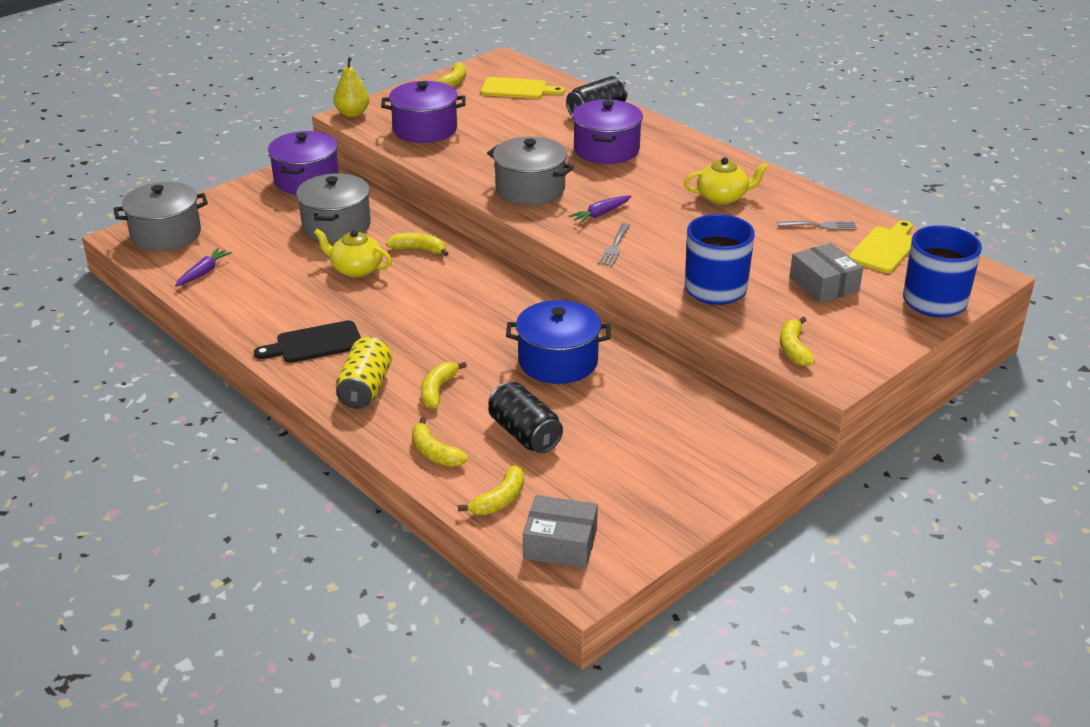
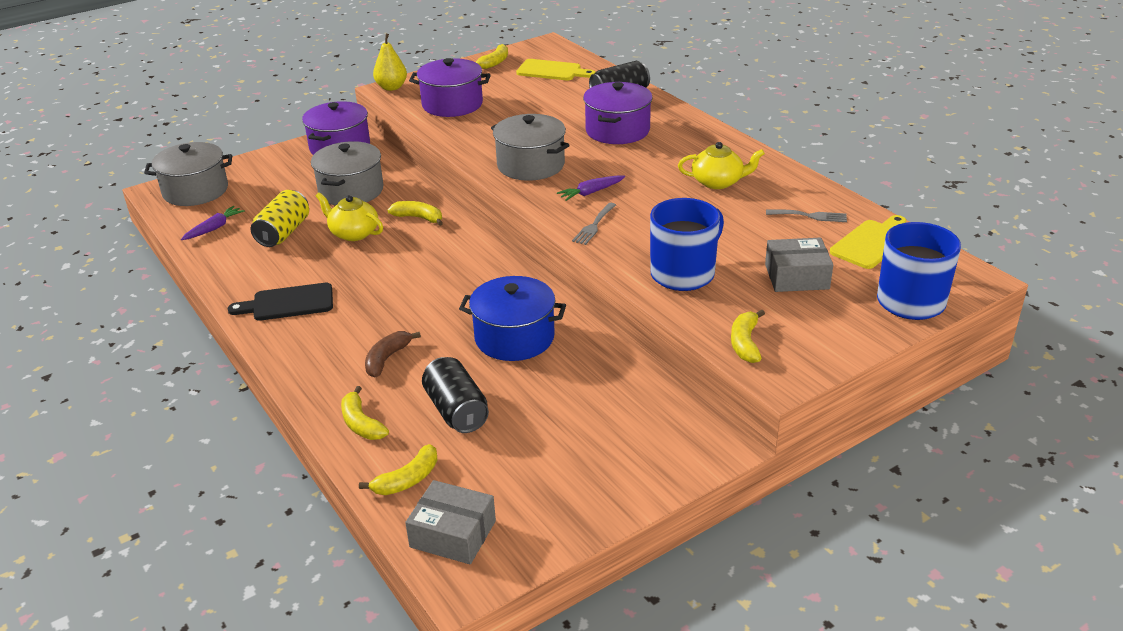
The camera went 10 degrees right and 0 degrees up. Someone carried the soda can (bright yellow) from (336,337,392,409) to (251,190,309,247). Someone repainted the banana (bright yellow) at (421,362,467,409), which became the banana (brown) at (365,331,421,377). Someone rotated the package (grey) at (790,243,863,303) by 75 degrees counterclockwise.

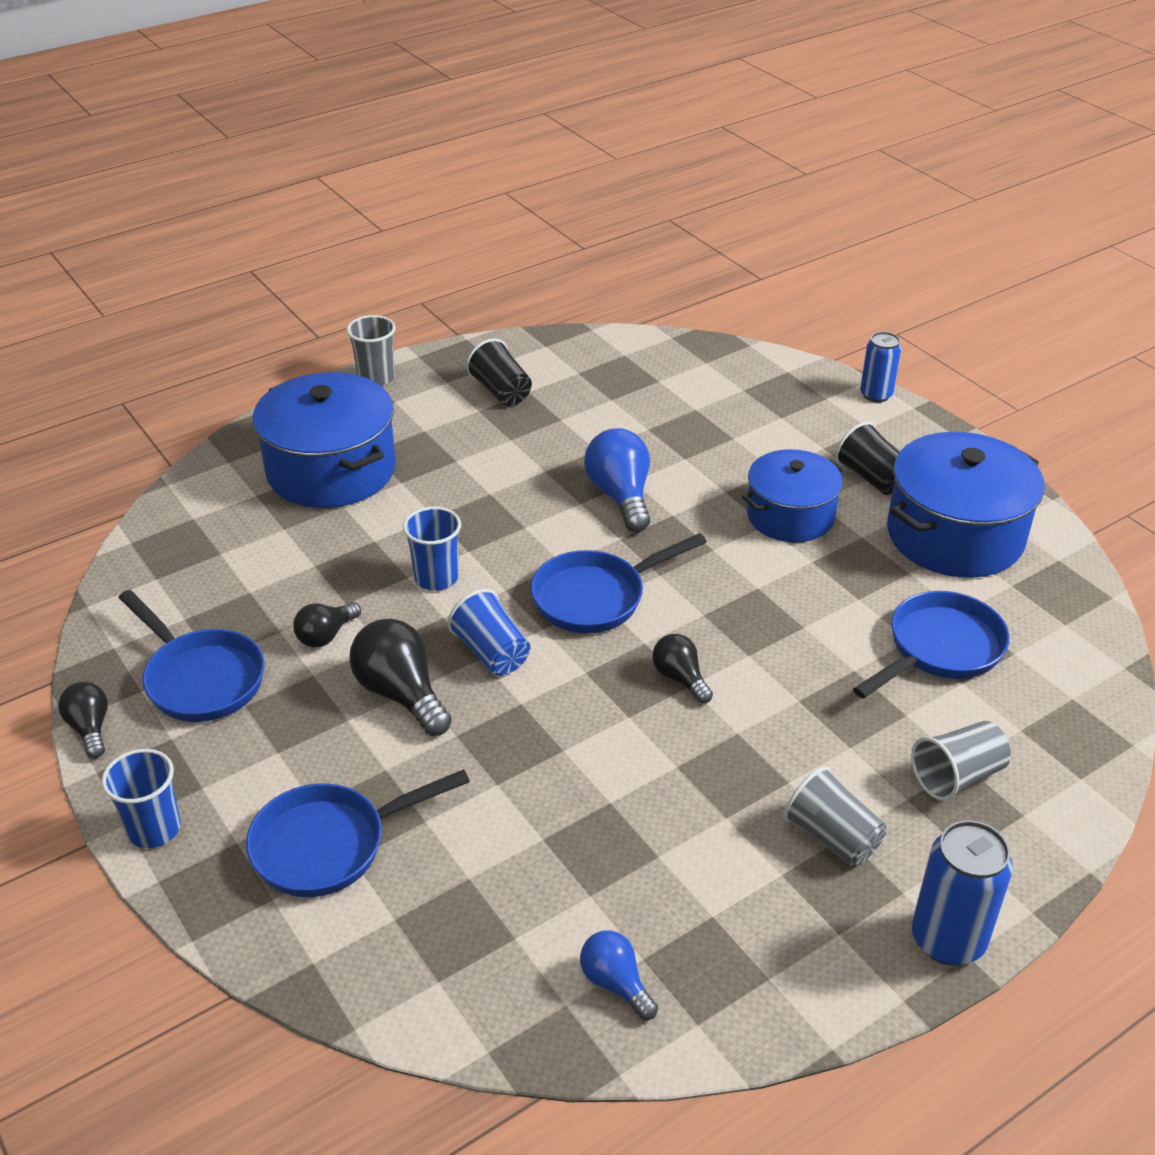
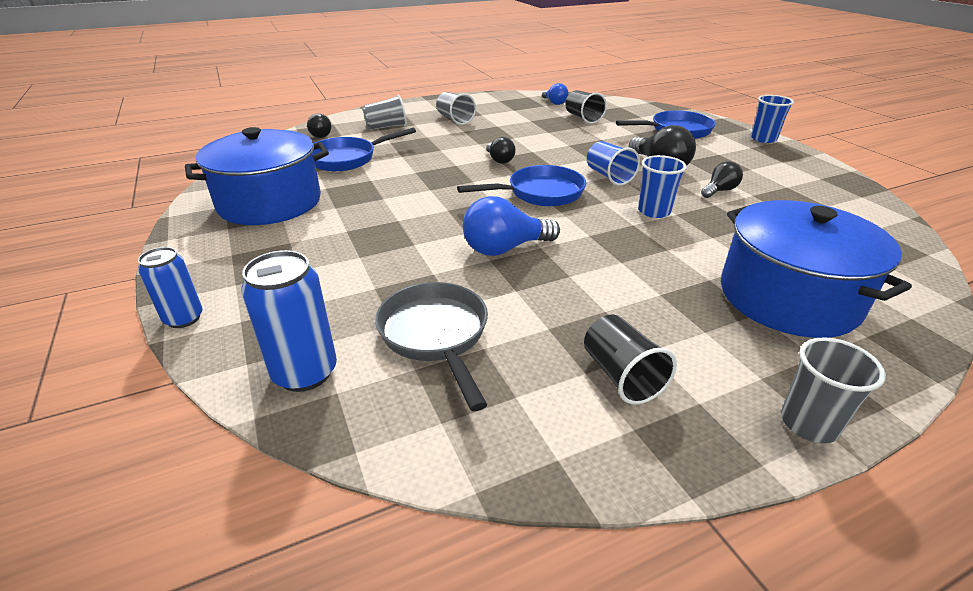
The camera went 170 degrees left and 5 degrees down. Someone carried the soda can (cobalt) from (912,820,1013,965) to (241,250,337,392). Someone carried the light bulb (ebony) from (58,682,108,758) to (307,113,331,138). Someone put down the frying pan (grey) at (375,282,488,411). Someone rotated the light bulb (cobalt) at (584,428,650,532) by 75 degrees clockwise. Someone carried the beaker (ebony) from (835,422,899,495) to (565,90,607,124). Someone took away the frying pan (cobalt) at (118,590,265,722). Someone took away the cooking pot (cobalt) at (742,449,846,542).

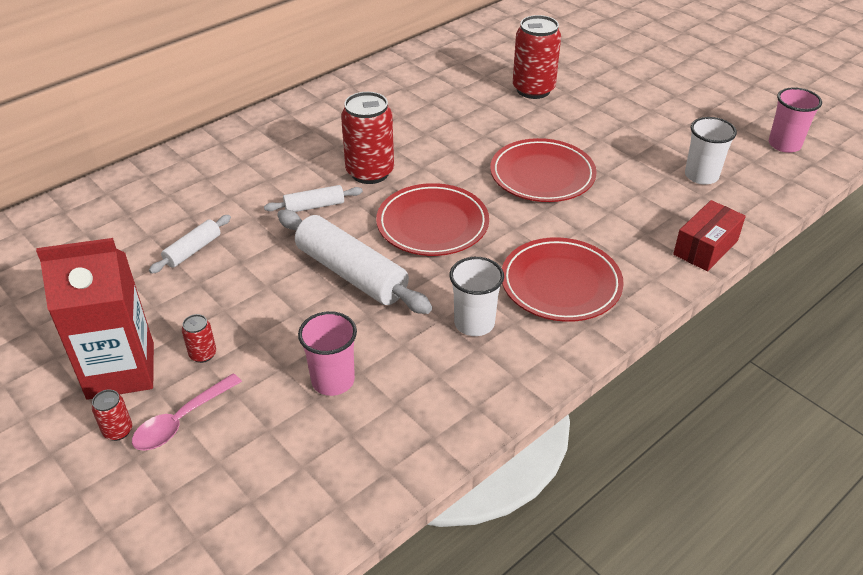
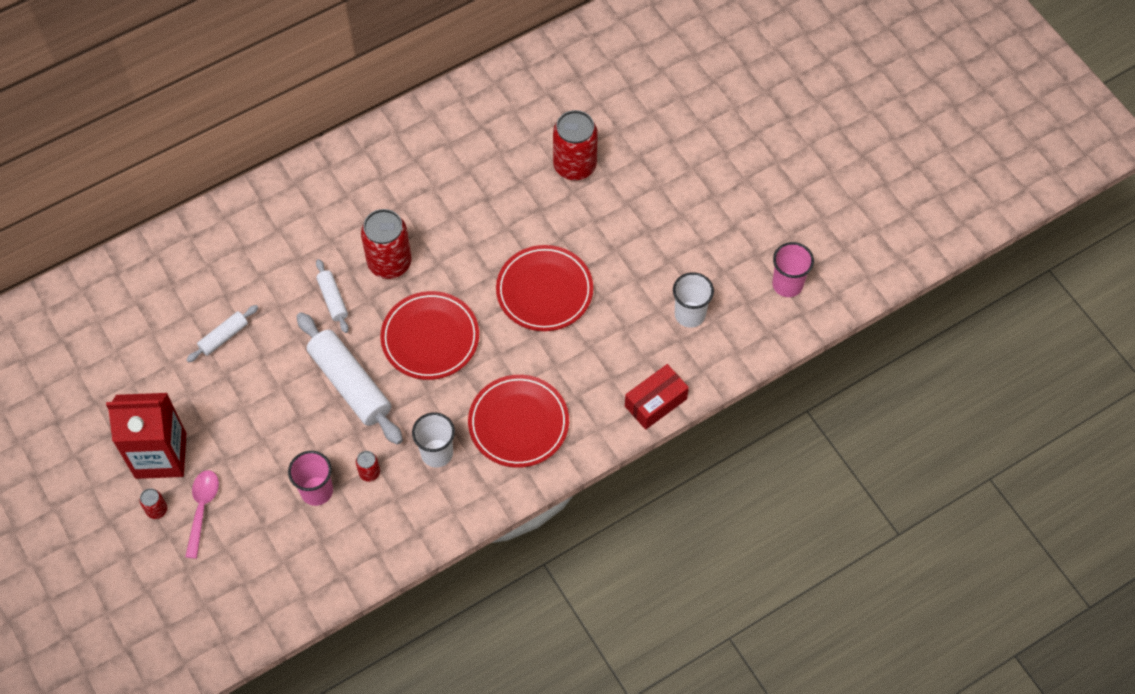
The camera went 10 degrees right and 20 degrees up. Someone rotated the spoon (pink) at (132,374,242,451) by 135 degrees clockwise. Someone rotated the dough roller (snow-white) at (264,185,363,212) by 75 degrees clockwise. Someone carried the soda can (red) from (182,314,216,363) to (356,451,380,482).

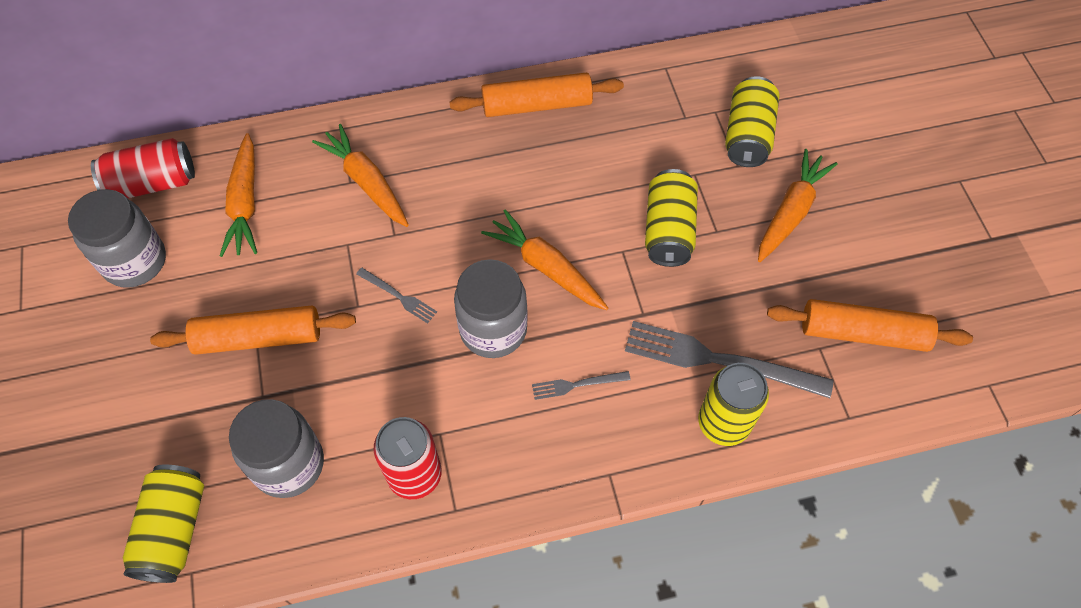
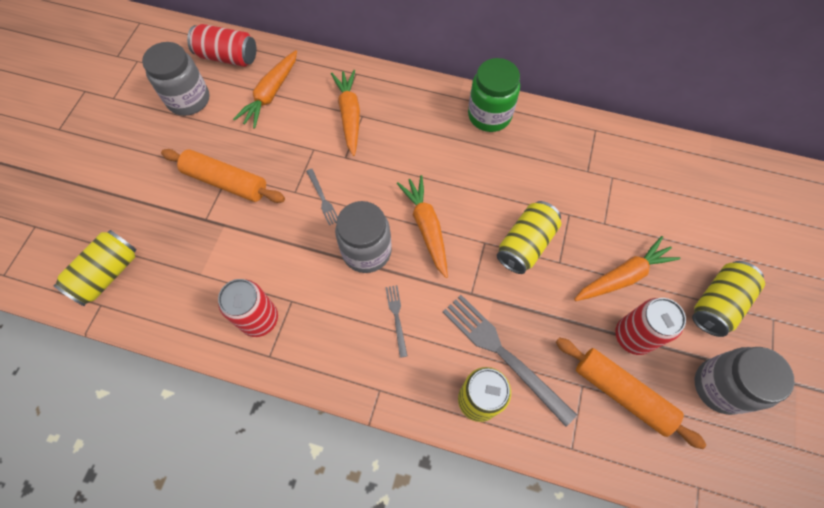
The camera went 30 degrees right and 5 degrees up. Someone rotated the table fork (grey) at (532,371,631,400) by 60 degrees clockwise. Someone swapped the dough roller (orange-coloured) at (449,73,624,117) for the jam jar (emerald) at (468,58,520,132). Someone put down the soda can (red) at (615,298,686,355). Someone carried the soda can (bright yellow) from (725,76,779,167) to (692,261,765,337). Someone carried the jam jar (grey) from (229,399,324,498) to (695,347,795,415).

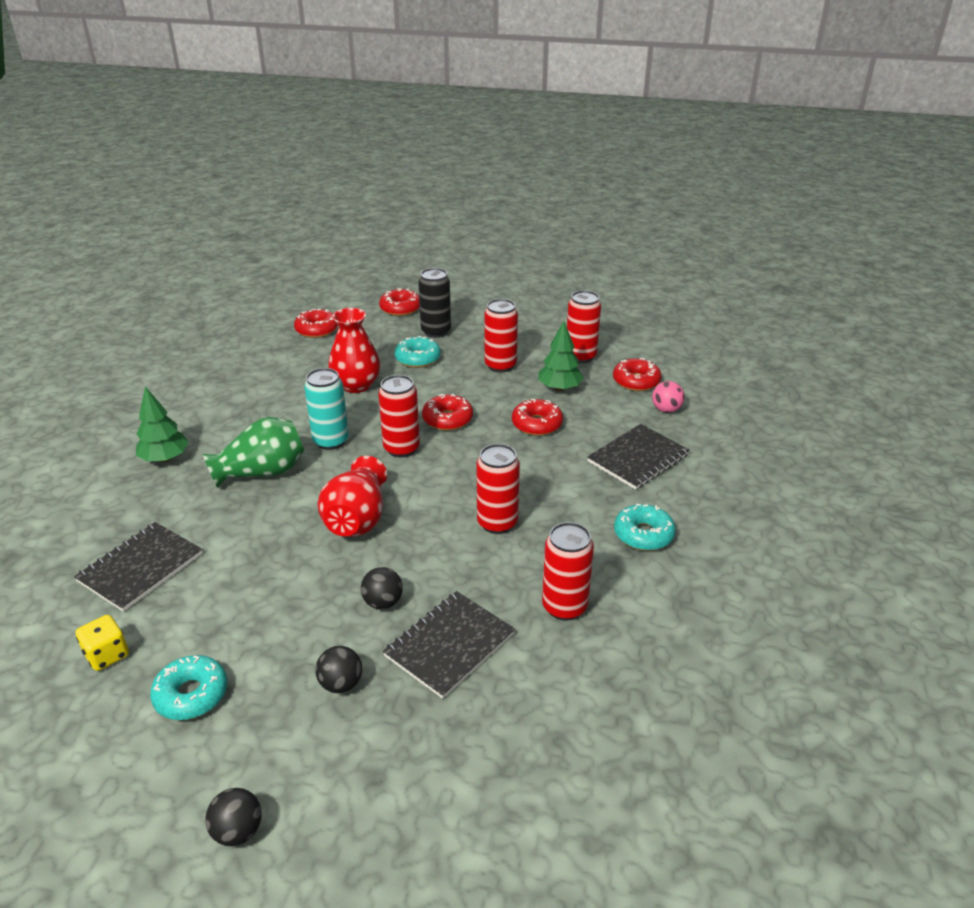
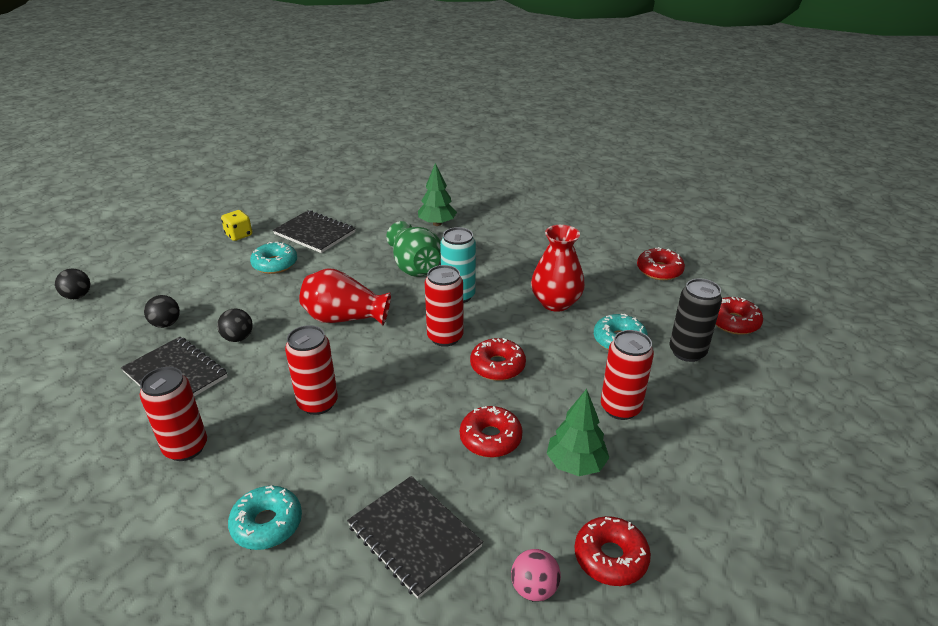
The camera went 90 degrees right and 0 degrees up. Someone carried the donut (turquoise) from (150,655,228,720) to (250,242,297,274). Someone took away the soda can (red) at (567,290,601,363).

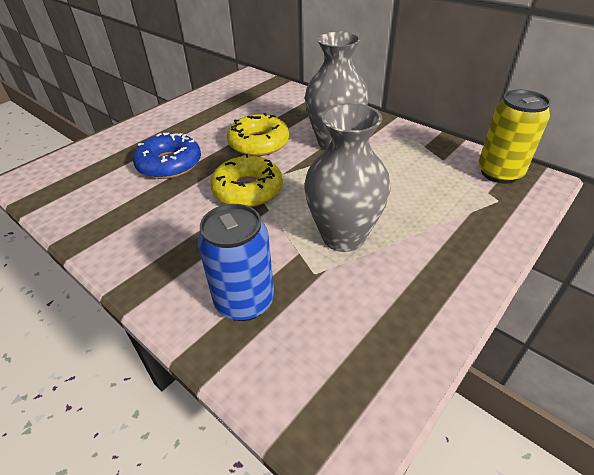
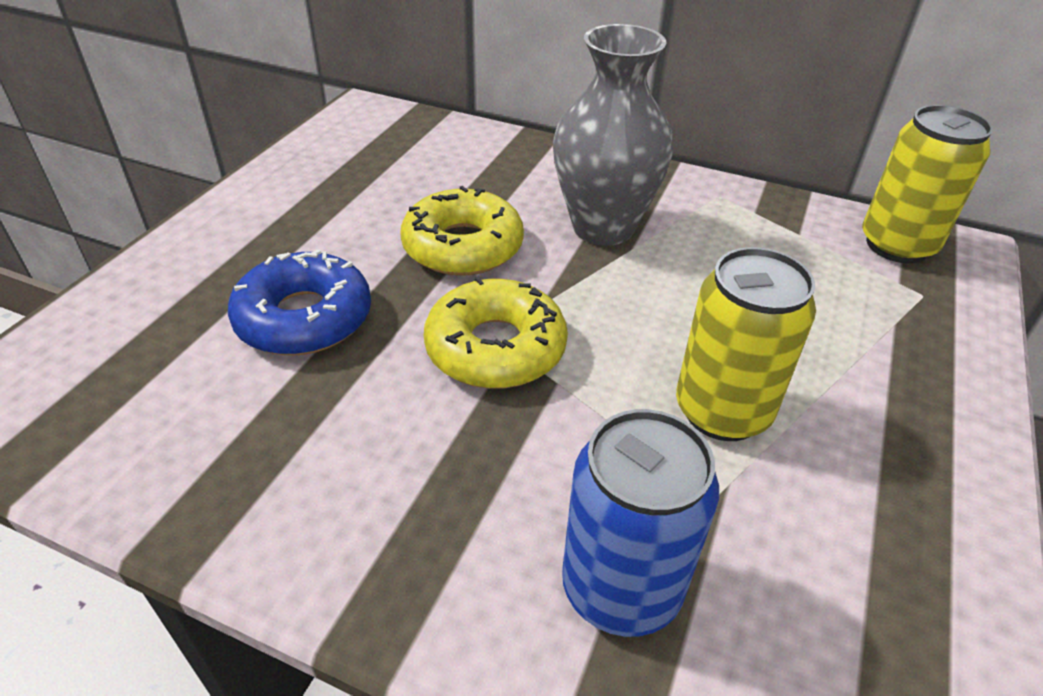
The camera went 20 degrees left and 0 degrees up. Someone swapped the vase (grey) at (304,103,391,252) for the soda can (bright yellow) at (676,247,816,441).

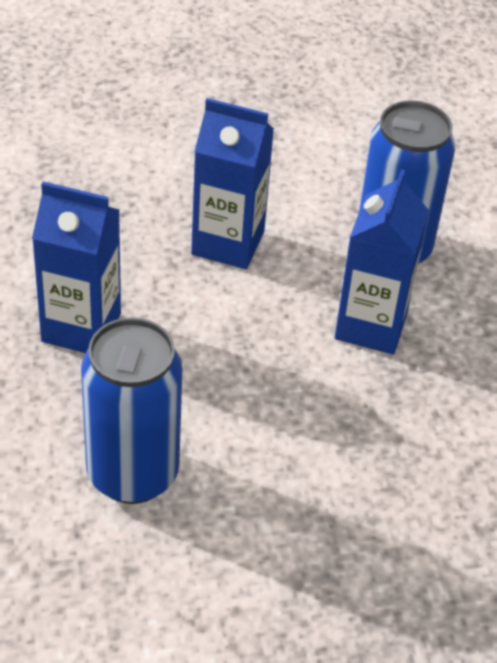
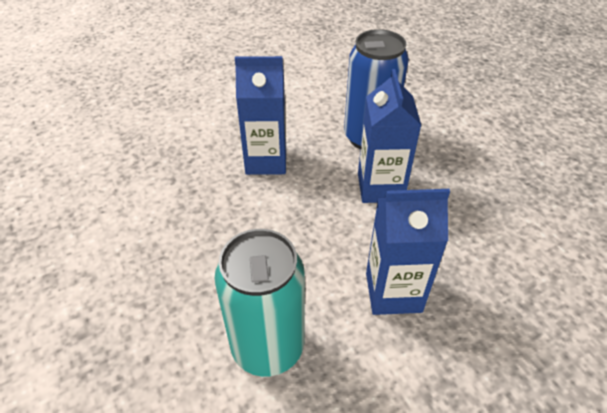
The camera went 15 degrees left and 0 degrees up. Someone repainted the soda can (cobalt) at (81,317,183,504), which became the soda can (turquoise) at (214,229,305,377). Someone carried the juice carton (cobalt) from (32,181,121,353) to (366,189,450,315).

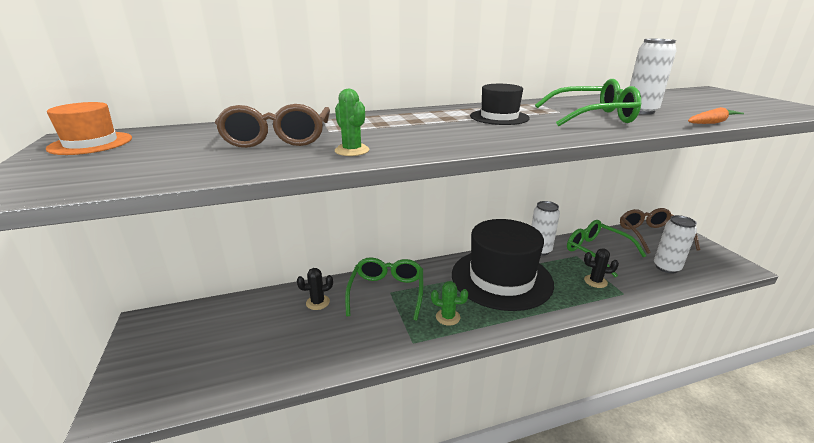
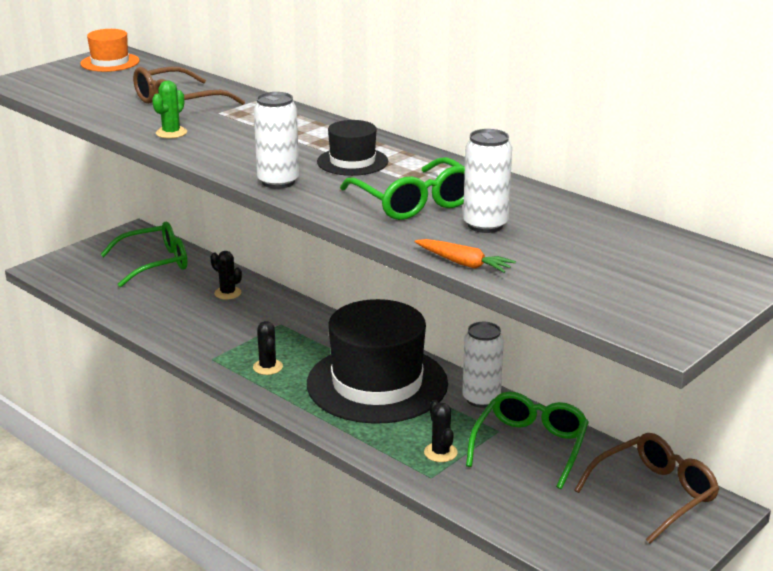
The camera went 60 degrees right and 0 degrees up. Someone carried the eyeglasses (emerald) from (345,257,423,320) to (100,222,188,287). Someone repainted the saguaro cactus (emerald) at (431,281,468,326), which became the saguaro cactus (ebony) at (253,321,283,375). Someone carried the soda can (snow-white) from (654,215,697,274) to (254,92,299,189).

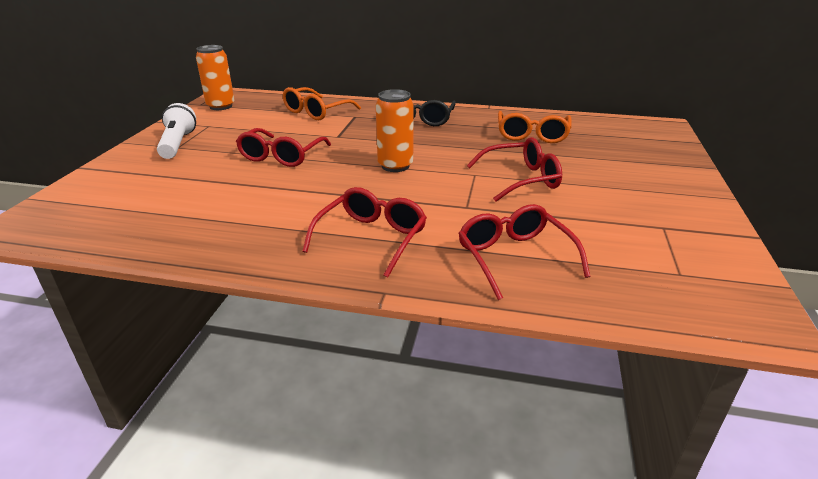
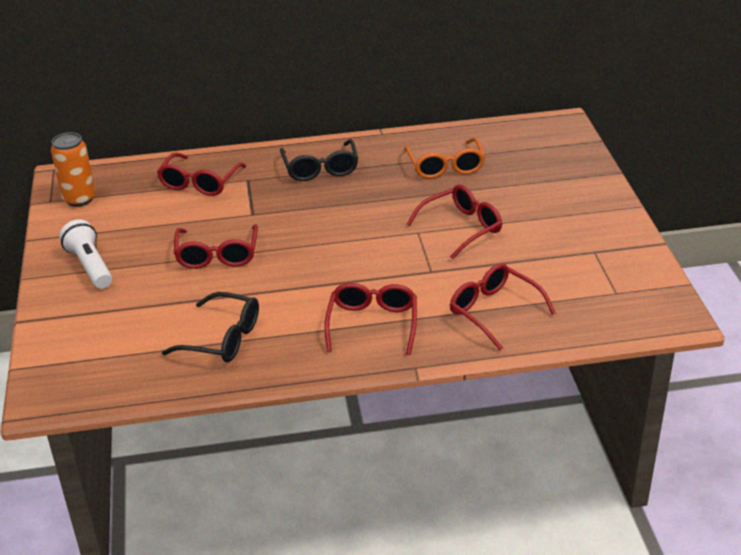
The camera went 20 degrees left and 5 degrees up. Someone repainted the eyeglasses (orange-coloured) at (283,87,361,120), which became the eyeglasses (red) at (157,152,246,196). Someone put down the eyeglasses (ebony) at (162,292,259,362). Someone took away the soda can (orange-coloured) at (376,89,414,172).

